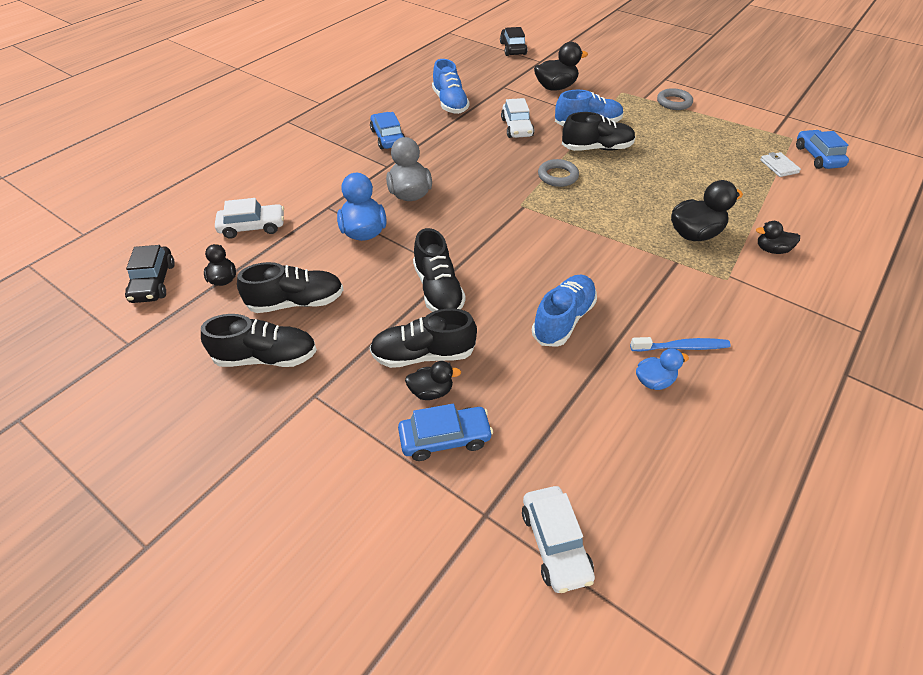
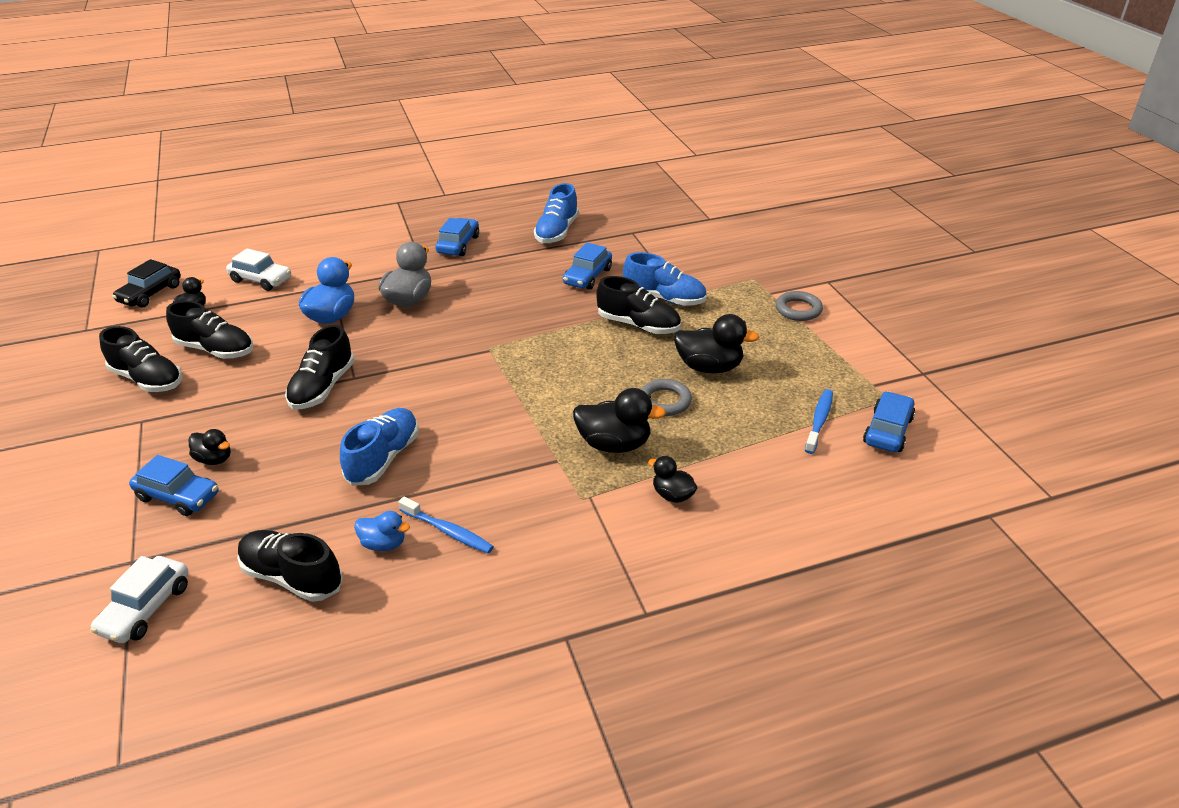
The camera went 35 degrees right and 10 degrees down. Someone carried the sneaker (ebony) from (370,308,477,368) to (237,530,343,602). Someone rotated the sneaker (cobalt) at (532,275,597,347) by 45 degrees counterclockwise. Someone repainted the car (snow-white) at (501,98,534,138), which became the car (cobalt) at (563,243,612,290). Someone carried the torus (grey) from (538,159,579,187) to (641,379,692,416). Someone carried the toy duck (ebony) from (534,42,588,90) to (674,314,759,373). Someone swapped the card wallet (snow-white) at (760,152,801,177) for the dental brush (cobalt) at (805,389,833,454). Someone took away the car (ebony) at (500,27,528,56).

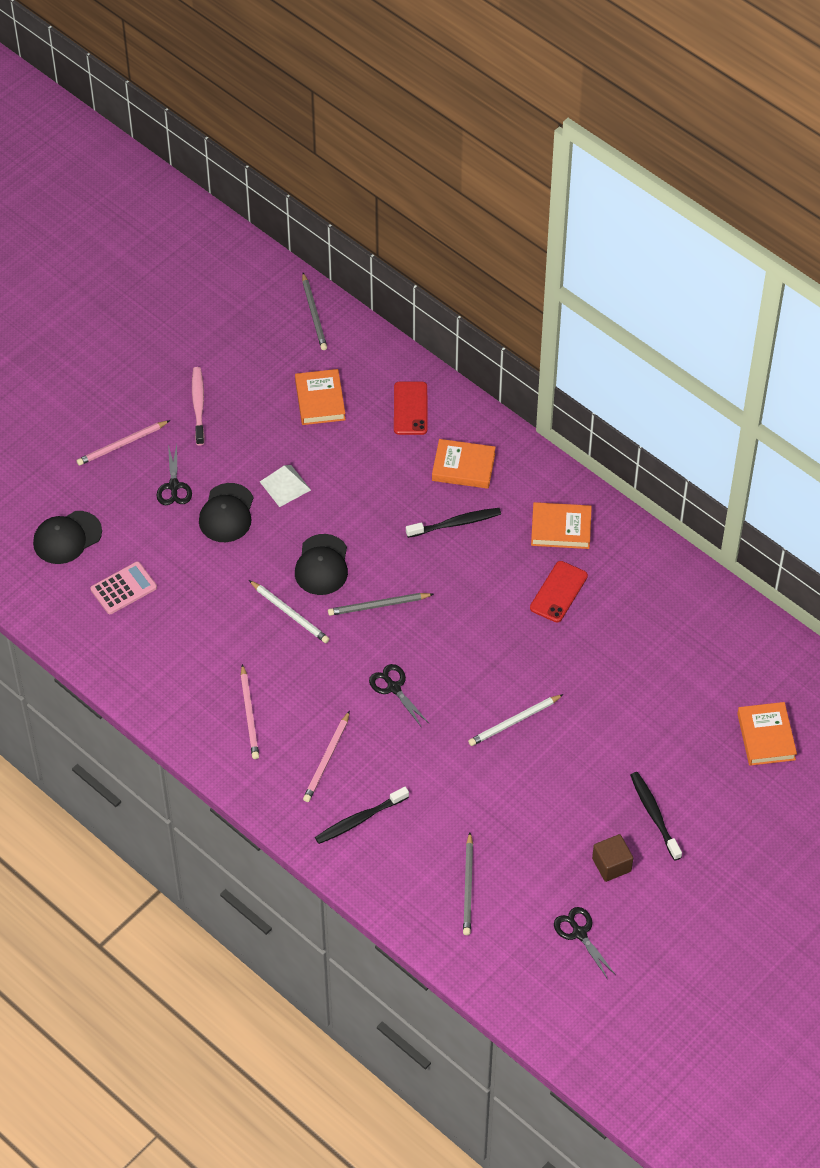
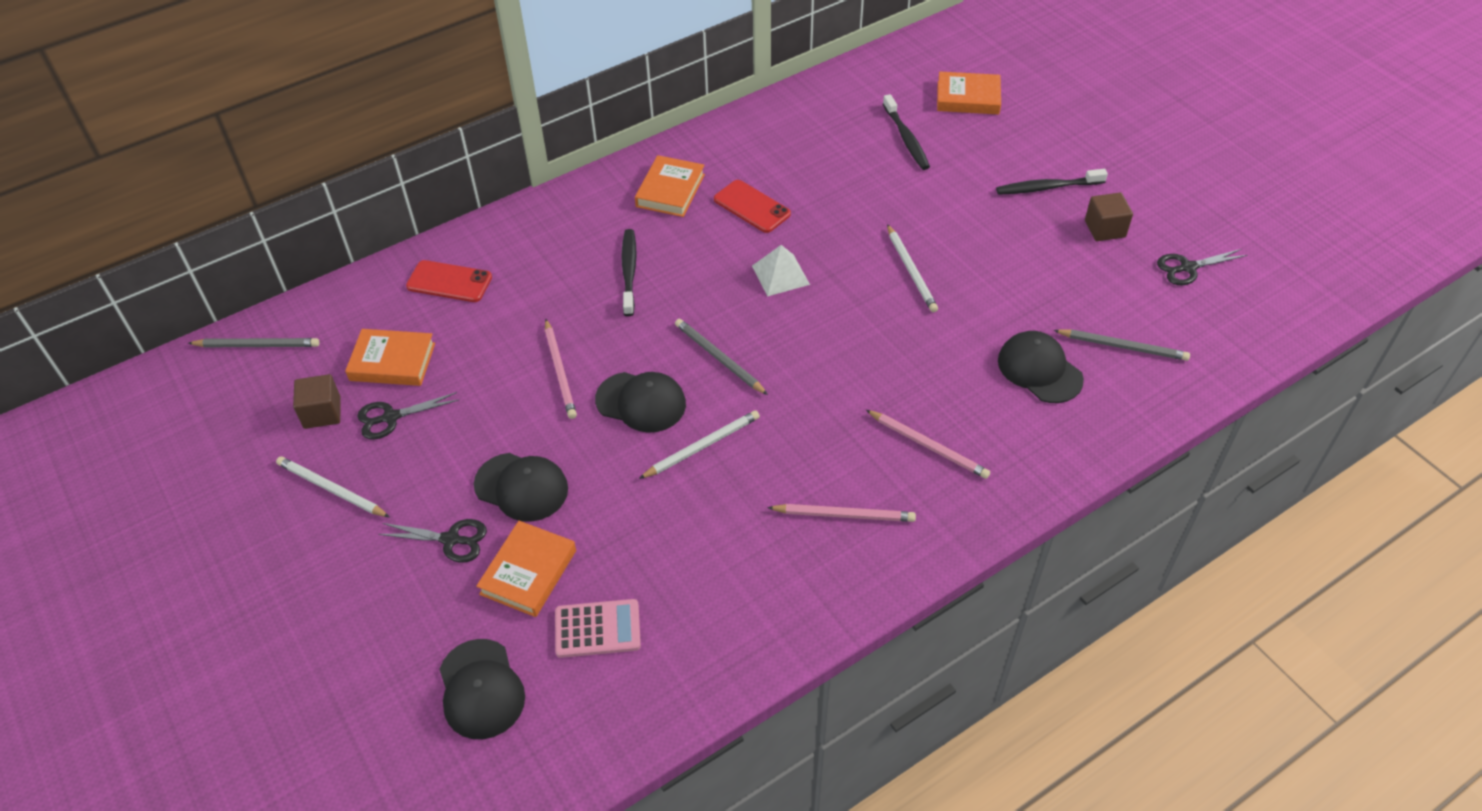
The camera went 75 degrees left and 5 degrees down. Someone swapped the dental brush (pink) at (192,367,205,445) for the pencil (snow-white) at (276,456,390,517). Someone put down the cube (brown) at (293,374,341,429). Someone carried the scissors (ebony) from (369,664,429,728) to (357,392,459,439). Someone carried the book (orange-coloured) from (432,439,496,489) to (476,521,576,617). Someone carried the pencil (pink) from (77,420,170,466) to (545,319,577,419). Someone rotated the calculator (pink) at (90,561,157,614) by 105 degrees clockwise. Someone rotated the pencil (grey) at (328,593,434,616) by 135 degrees clockwise. Someone carried the solid pyramid (snow-white) from (260,465,311,507) to (752,245,810,296). Someone carried the dental brush (ebony) from (315,787,409,844) to (883,94,930,170). Someone put down the baseball cap (ebony) at (998,331,1084,403).

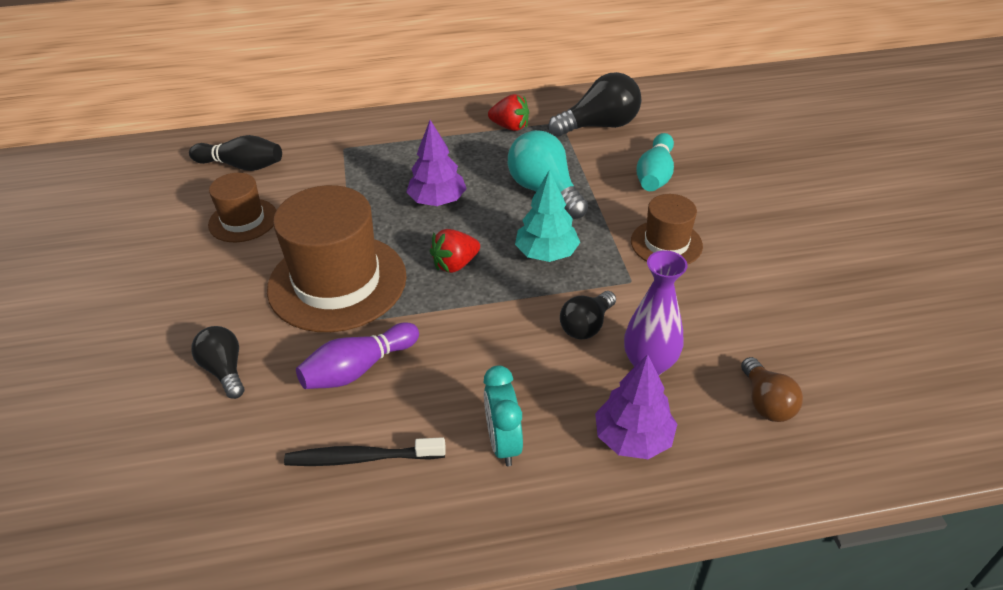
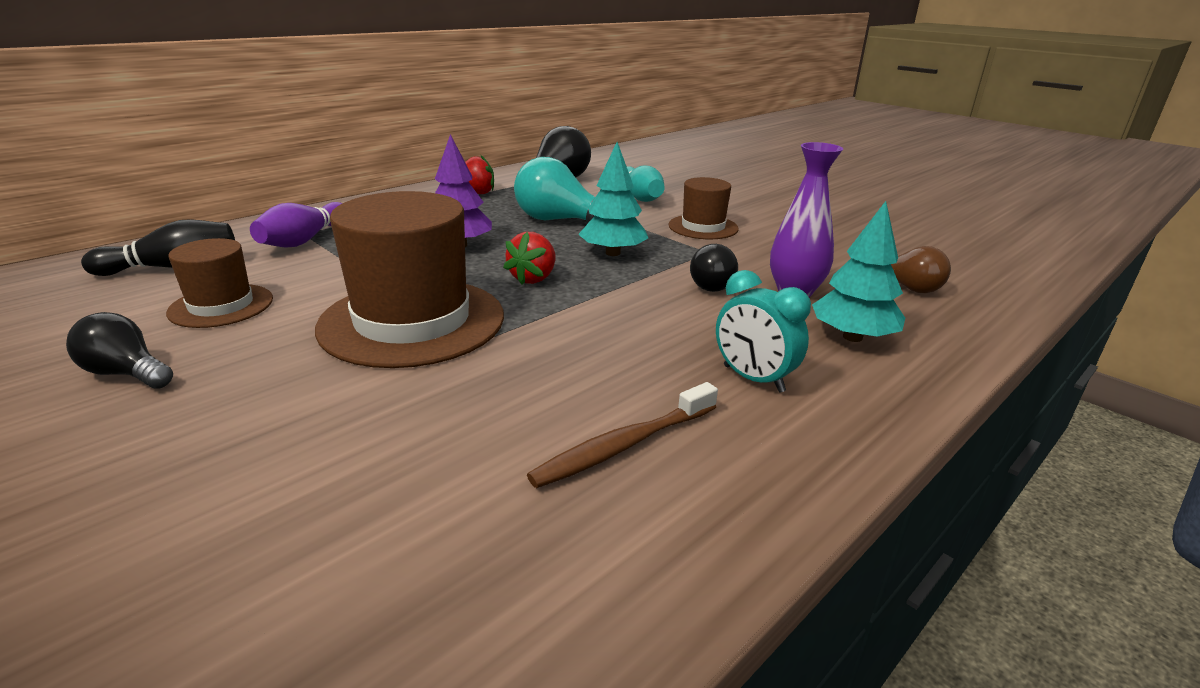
The camera went 35 degrees left and 15 degrees down. Someone carried the light bulb (ebony) from (191,326,244,399) to (66,312,173,389). Someone carried the bowling pin (purple) from (296,322,419,389) to (250,202,343,248). Someone repainted the dental brush (ebony) at (284,437,446,466), which became the dental brush (brown) at (527,382,718,488). Someone repainted the toy tree (purple) at (595,354,677,459), which became the toy tree (turquoise) at (812,201,905,342).

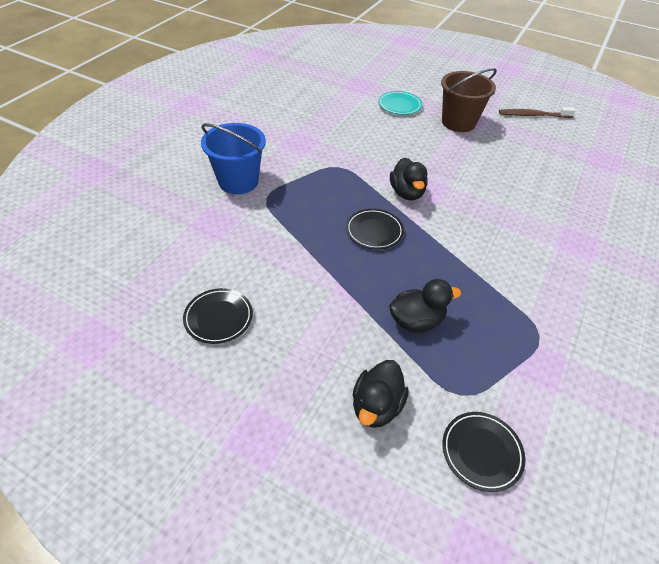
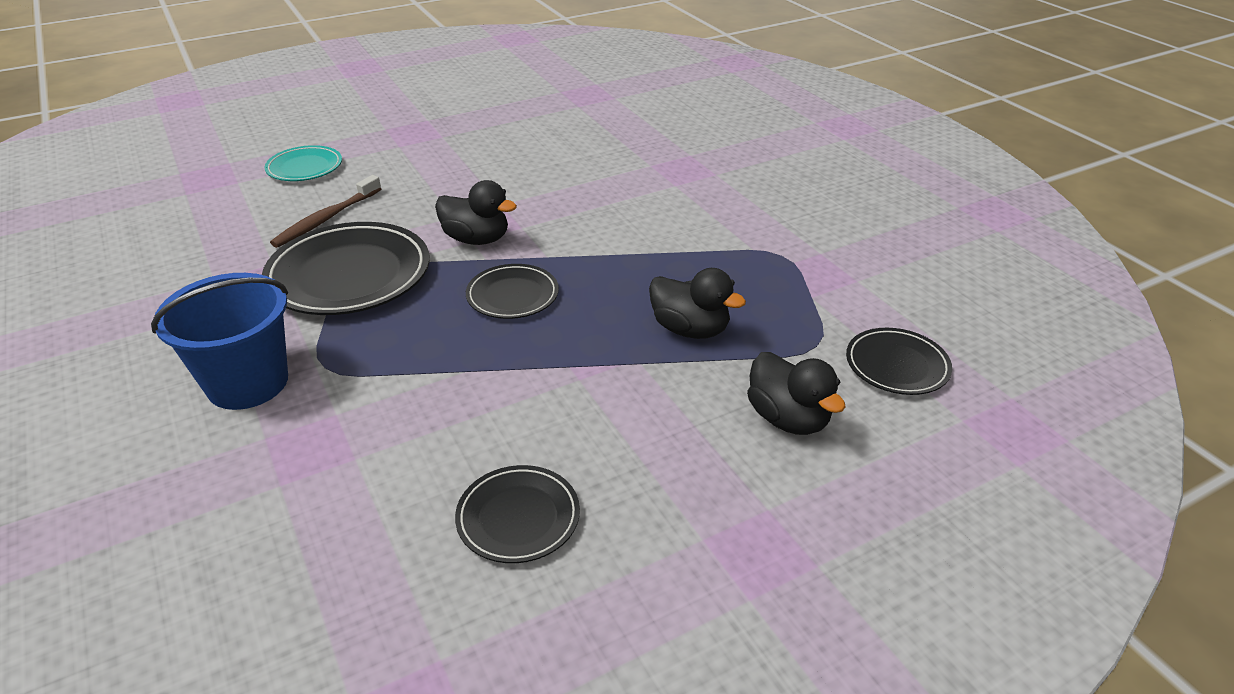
The camera went 55 degrees left and 10 degrees down. Someone put down the dinner plate (ebony) at (262,222,430,315). Someone carried the dental brush (brown) from (499,107,576,118) to (270,175,381,248). Someone rotated the toy duck (ebony) at (389,279,461,333) by 105 degrees clockwise. Someone took away the bucket (brown) at (441,68,497,132).

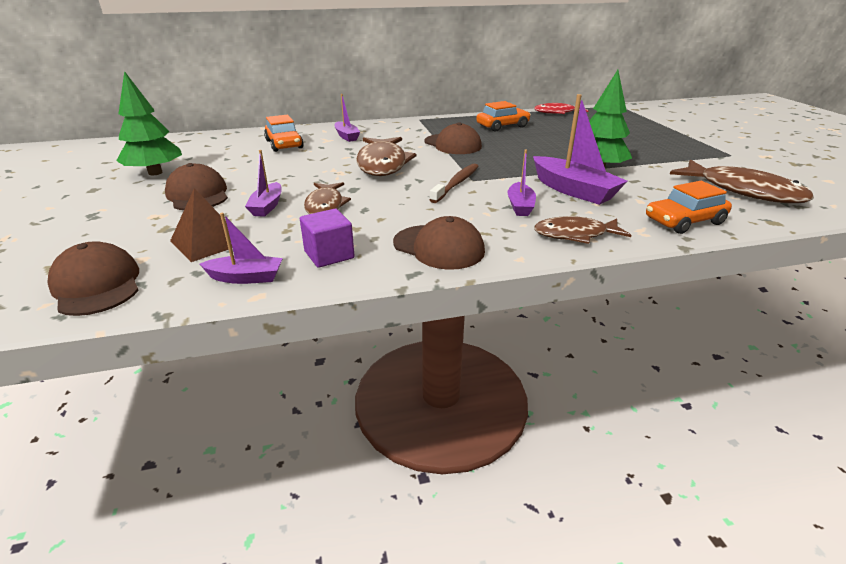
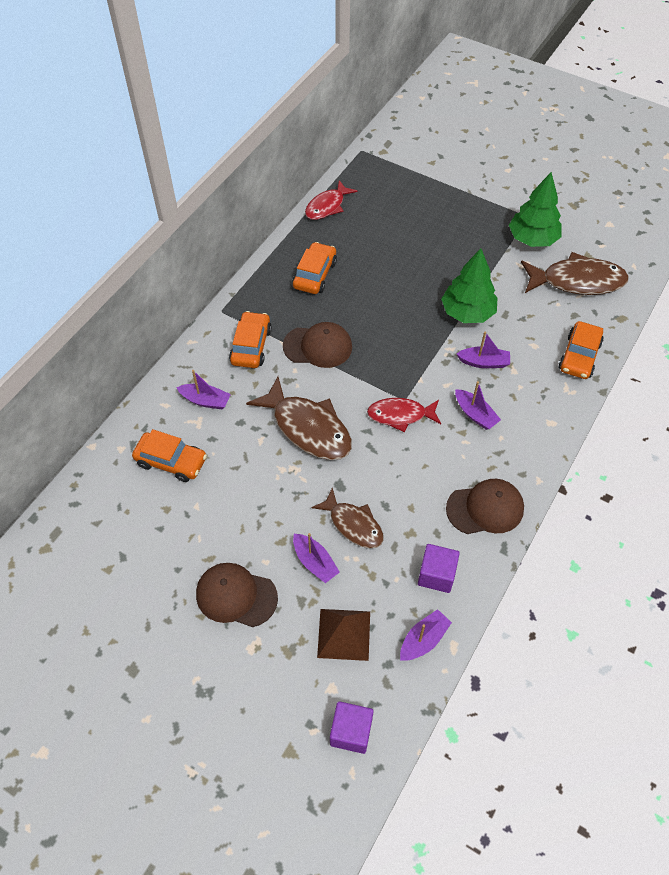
The camera went 45 degrees left and 25 degrees up. Someone put down the car (orange-coloured) at (229,311,272,368). Someone swapped the baseball cap (brown) at (47,241,139,316) for the cube (purple) at (330,701,374,754). Someone swapped the dental brush (brown) at (430,164,479,203) for the fish (red) at (367,398,441,432). Someone scaled the sailboat (purple) at (533,94,628,205) by 0.57. Someone carried the toy tree (emerald) from (116,71,182,175) to (509,172,562,247). Someone took away the fish (brown) at (534,216,631,244).

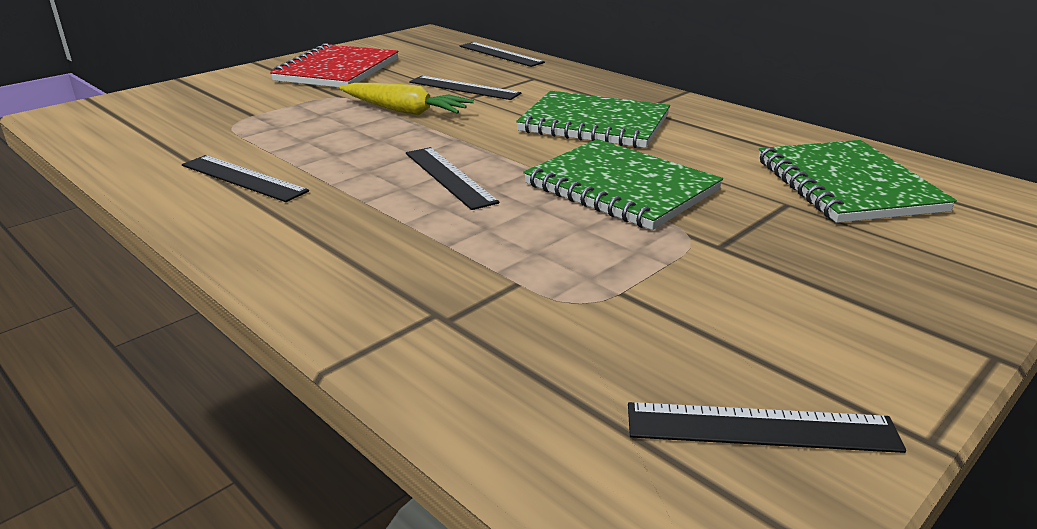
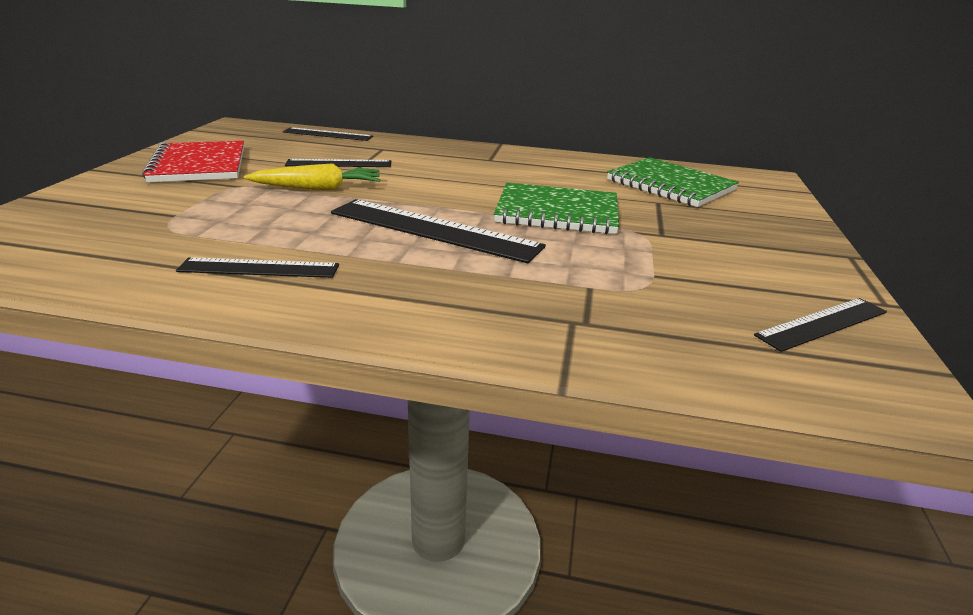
The camera went 35 degrees left and 0 degrees up. Someone scaled the straightedge (ebony) at (406,147,499,210) by 1.71. Someone took away the exercise book (emerald) at (516,91,670,148).

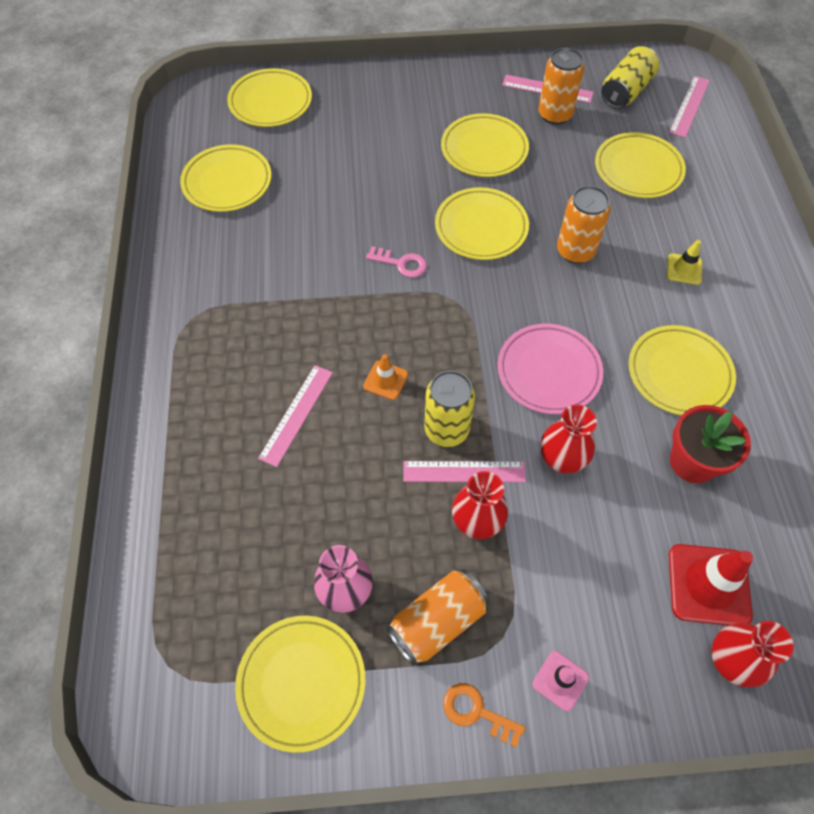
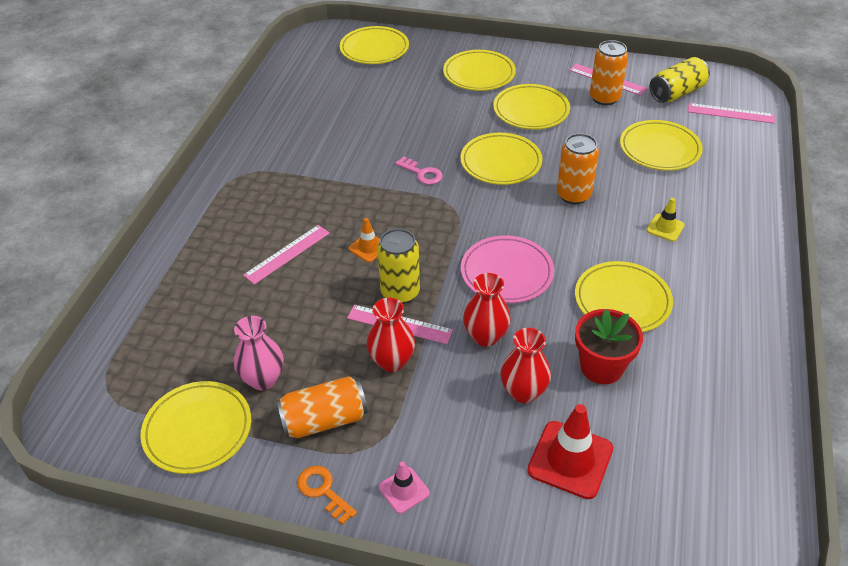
The camera went 20 degrees right and 15 degrees down. Someone carried the dinner plate (bright yellow) from (180,144,271,212) to (443,50,516,91). Someone carried the vase (red) from (711,621,794,687) to (500,328,551,403). Someone rotated the straightedge (pink) at (669,76,710,138) by 60 degrees clockwise.

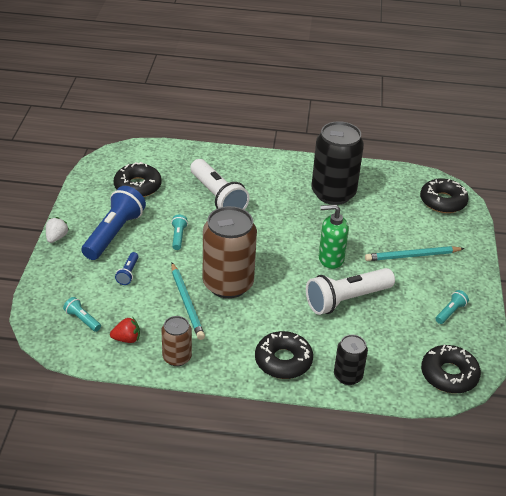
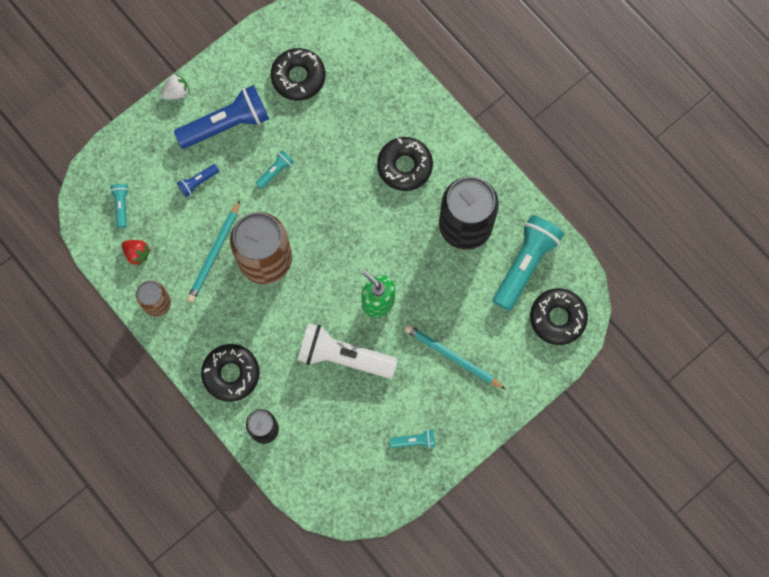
The camera went 45 degrees right and 35 degrees up. Someone carried the donut (ebony) from (421,345,481,393) to (377,137,433,191). Someone put down the pocket torch (turquoise) at (493,215,564,311). Someone took away the pocket torch (snow-white) at (190,159,250,210).

